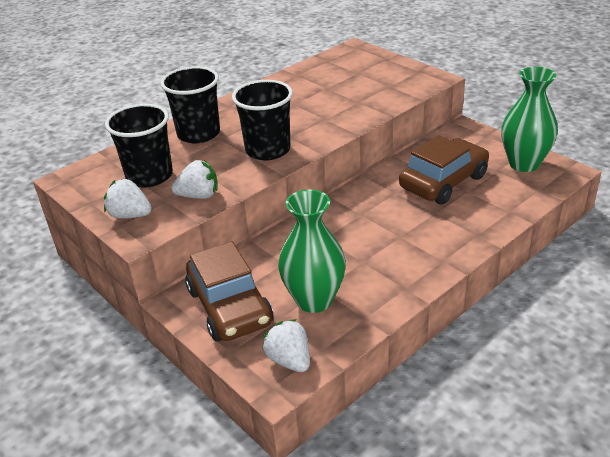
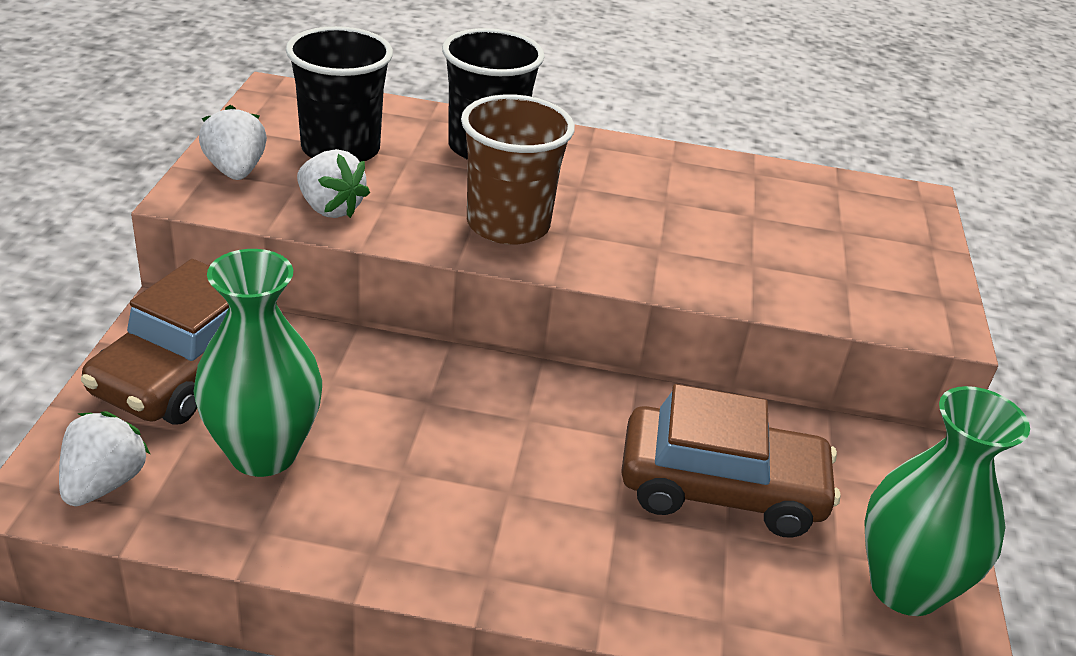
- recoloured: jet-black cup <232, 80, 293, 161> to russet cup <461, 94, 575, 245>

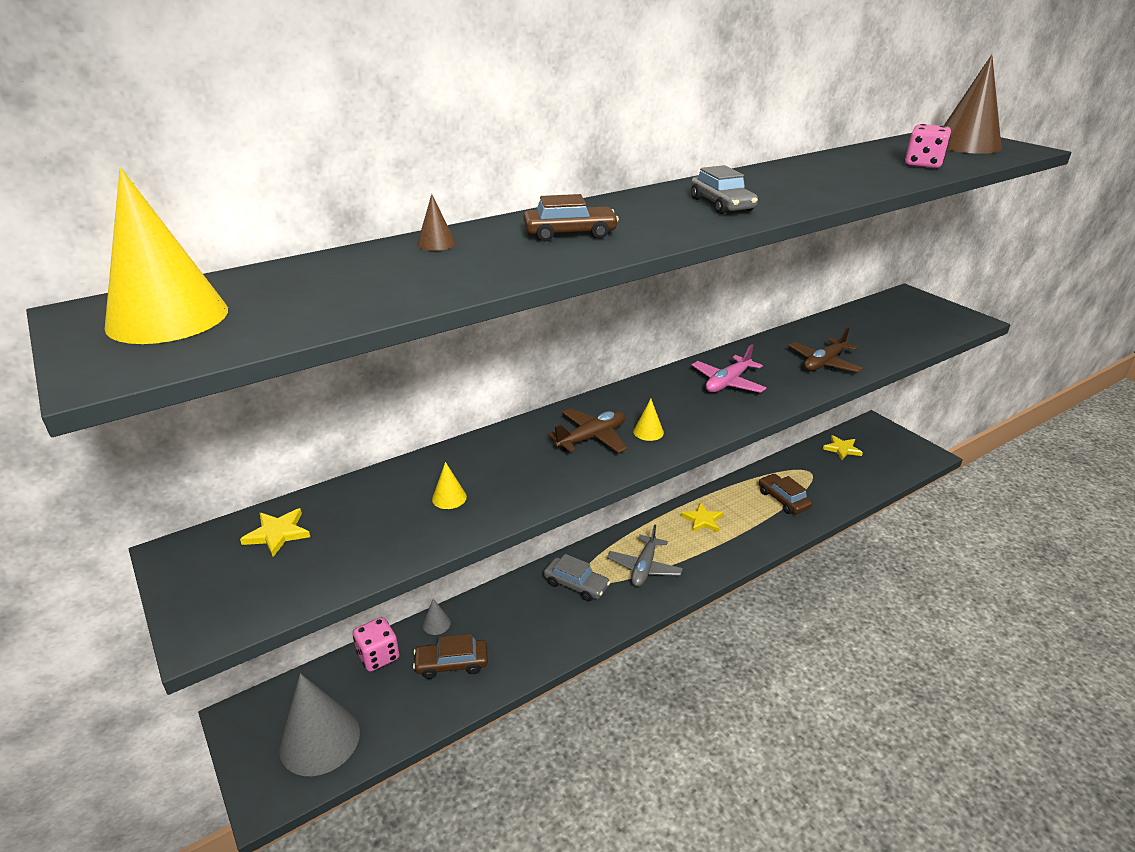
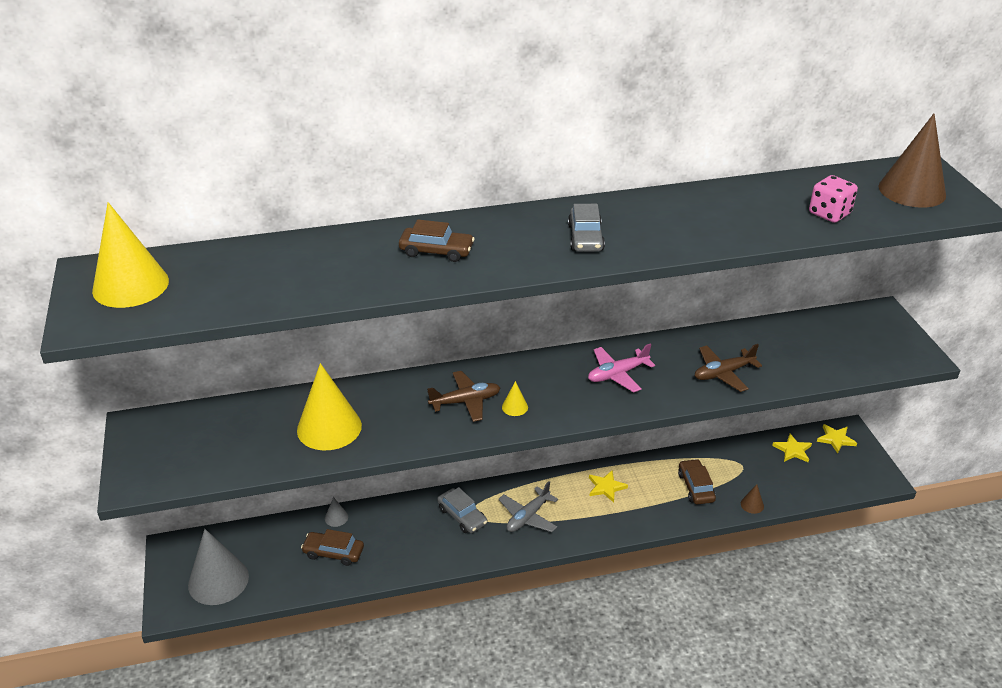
- moved: yellow star shape <240, 508, 310, 557> to <817, 424, 857, 454>
- removed: rose-pink dice <353, 617, 400, 672>
- moved: russet solid cone <417, 194, 456, 251> to <741, 484, 764, 514>
- resized: yellow solid cone <432, 462, 467, 509> = <297, 363, 362, 450> x2.39

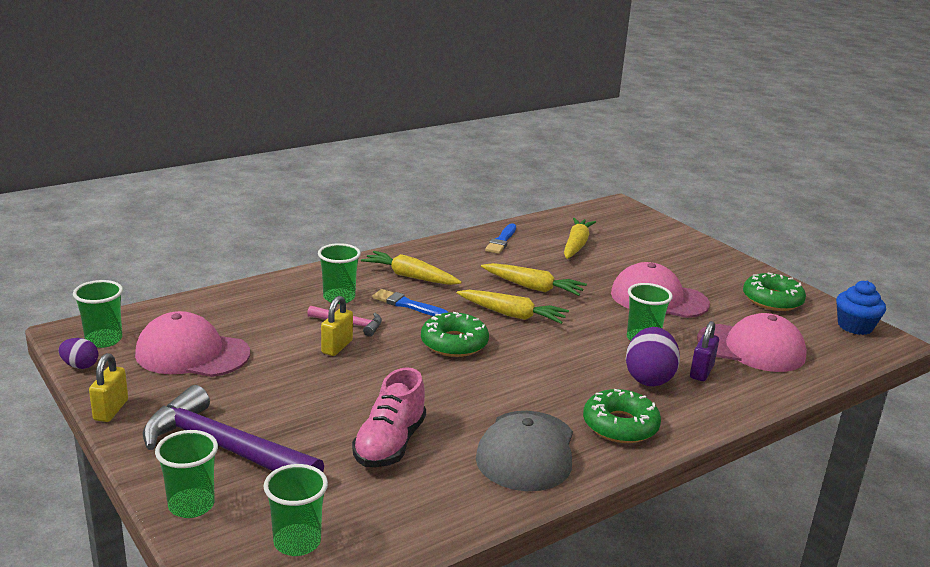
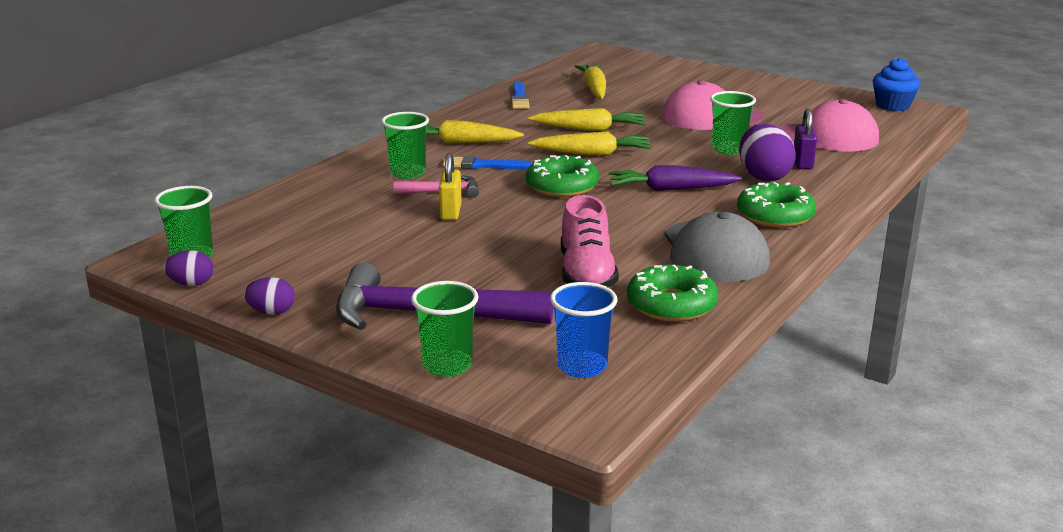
- replaced: yellow small lock <89, 353, 128, 422> to purple egg <244, 277, 295, 315>
- removed: rose-pink cap <135, 311, 250, 377>
- recoloured: emerald cup <263, 464, 328, 556> to royal blue cup <550, 282, 618, 378>
- moved: emerald doughnut <743, 272, 806, 311> to <627, 265, 718, 322>
- added: purple carrot <609, 165, 742, 191>

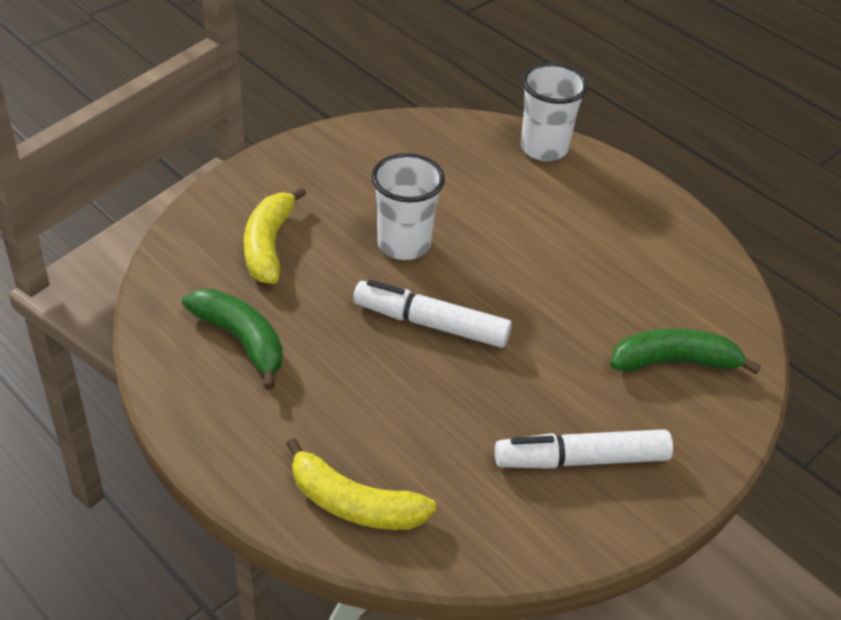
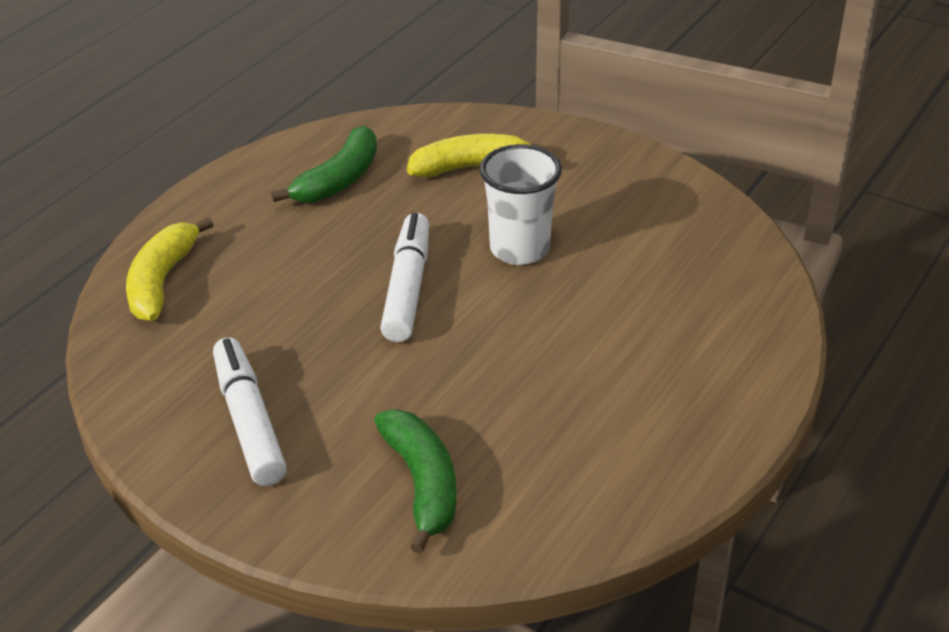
- removed: snow-white cup <521, 63, 588, 161>

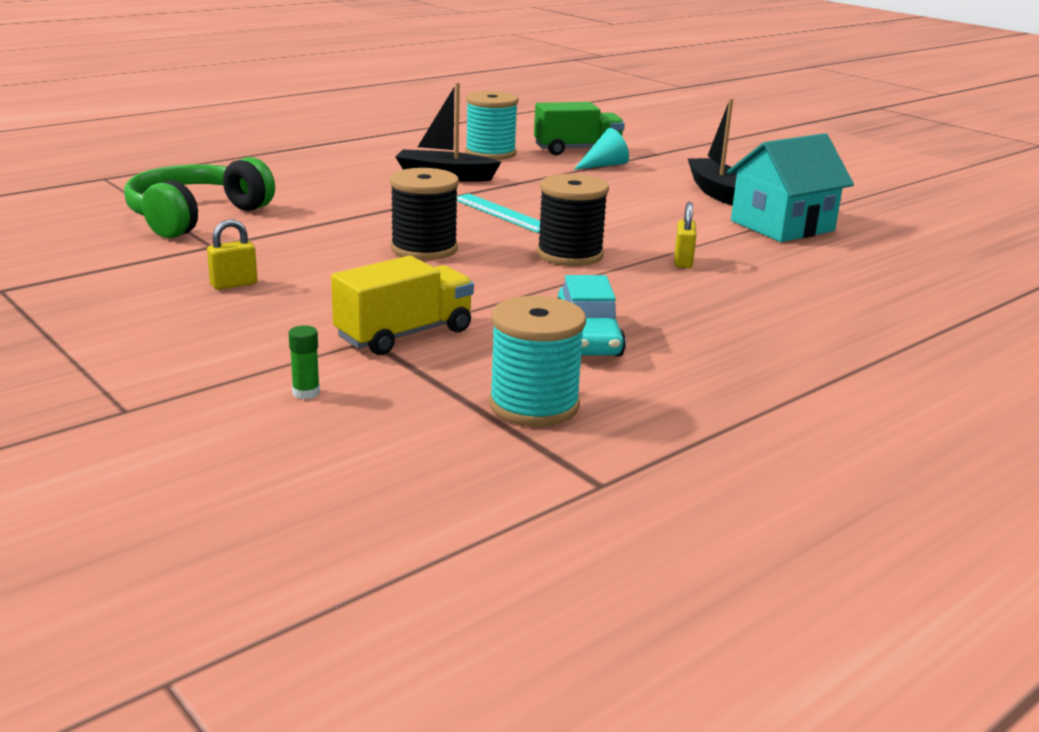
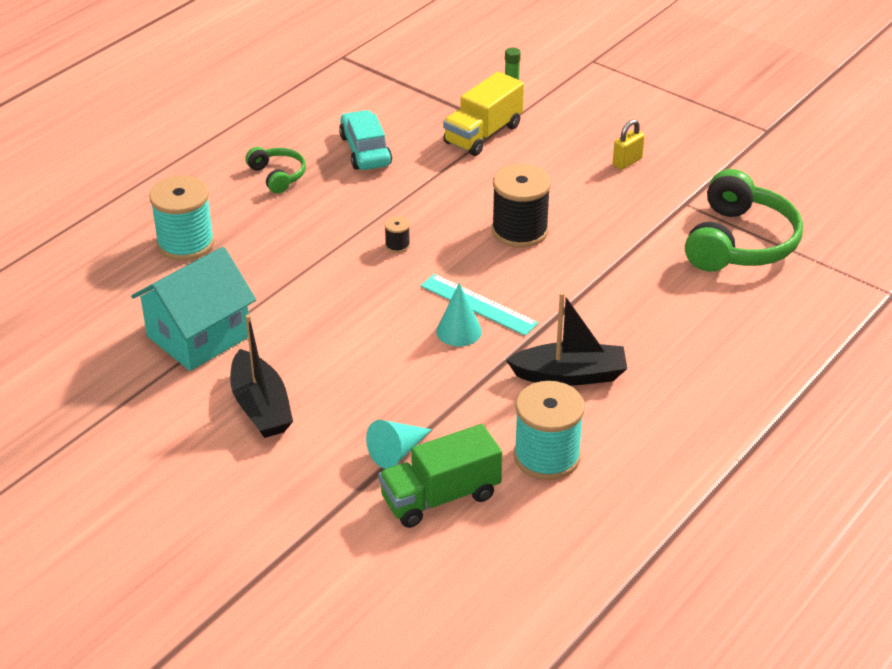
- moved: aqua reel of thread <489, 296, 586, 426> to <149, 176, 215, 261>
- resized: jet-black reel of thread <537, 174, 609, 266> = <385, 216, 410, 253> x0.43
- removed: yellow small lock <674, 202, 696, 268>
- added: emerald headset <245, 147, 306, 194>
- added: aqua solid cone <436, 283, 482, 346>

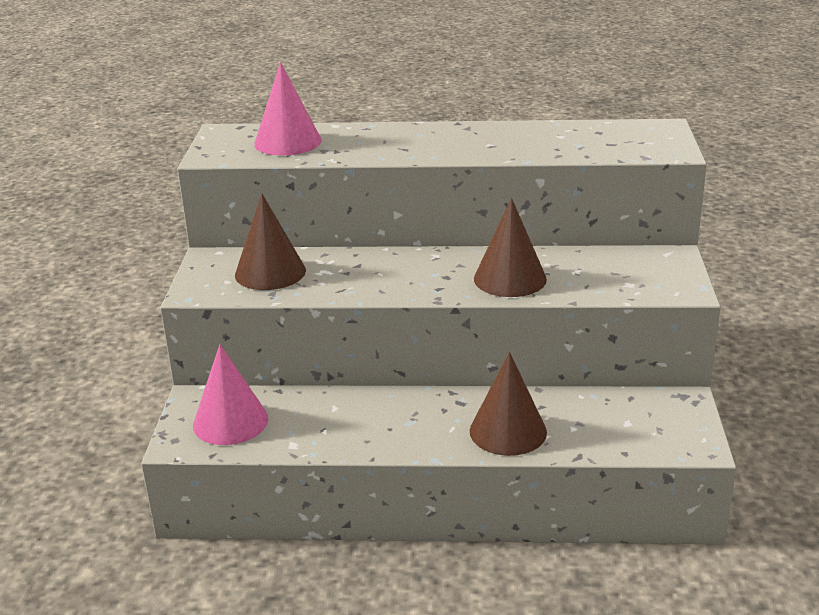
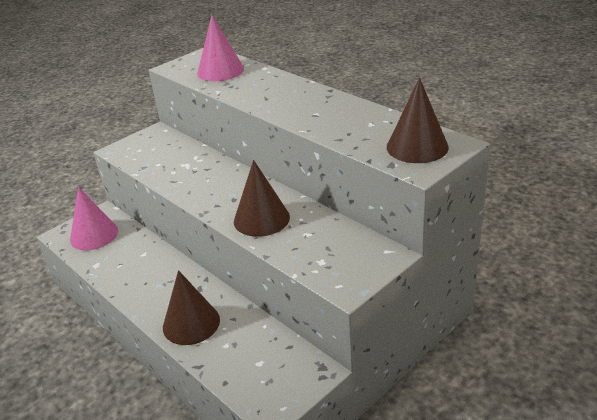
- moved: russet solid cone <235, 193, 306, 290> to <387, 78, 449, 163>

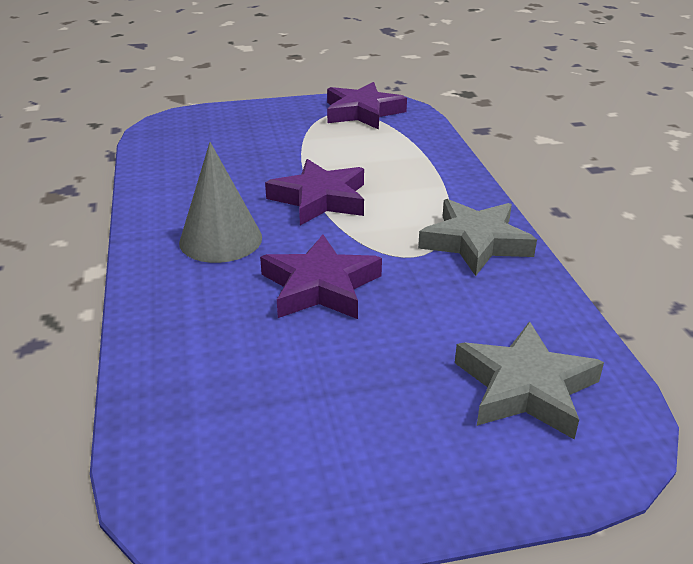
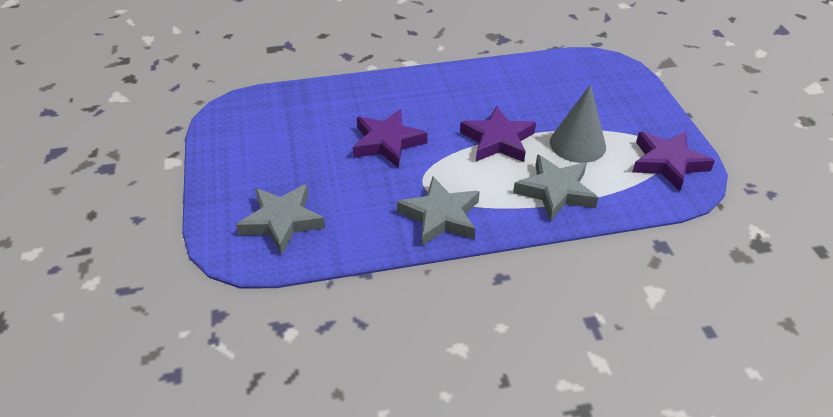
- moved: grey solid cone <179, 142, 262, 263> to <550, 85, 606, 163>
- added: grey star shape <513, 154, 598, 221>

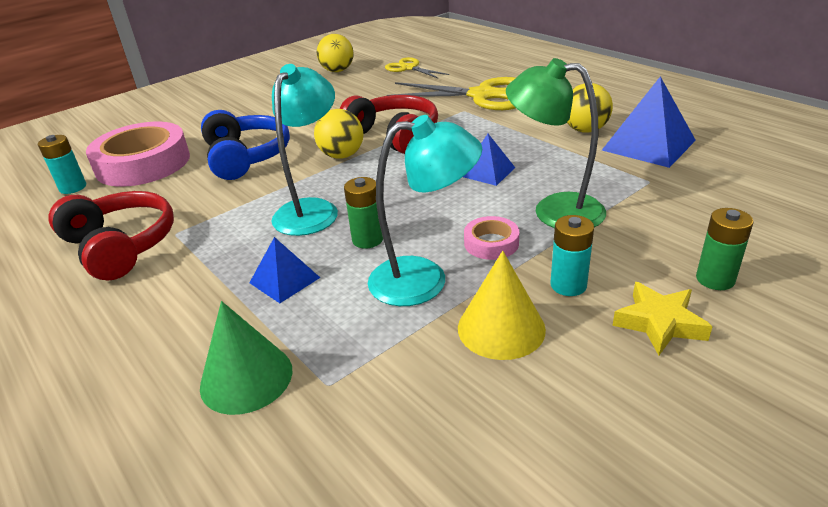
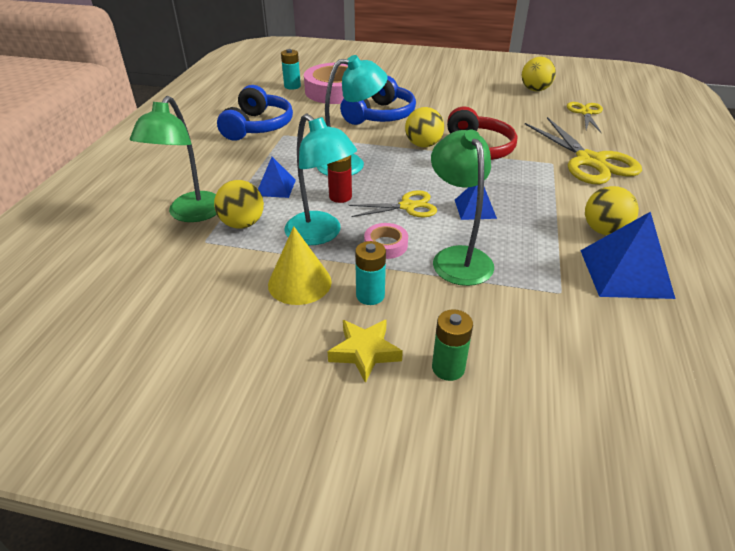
- recoloured: scarlet headset <48, 191, 174, 280> to royal blue headset <217, 85, 293, 141>
- replaced: emerald solid cone <200, 301, 292, 415> to emerald lamp <130, 96, 217, 222>
- recoloured: emerald power cell <344, 177, 383, 249> to scarlet power cell <327, 155, 352, 203>
- added: yellow sphere <214, 180, 264, 229>
- added: yellow pair of scissors <349, 190, 437, 217>

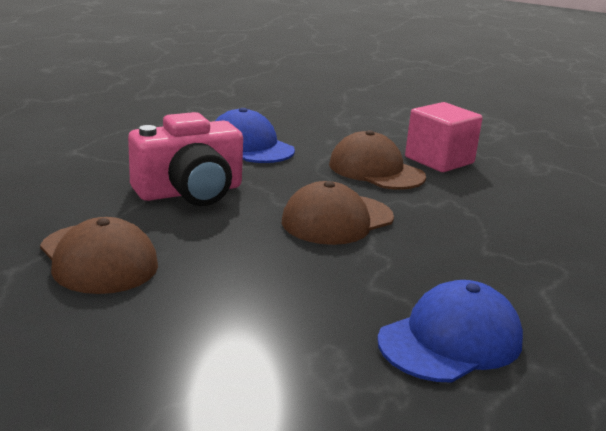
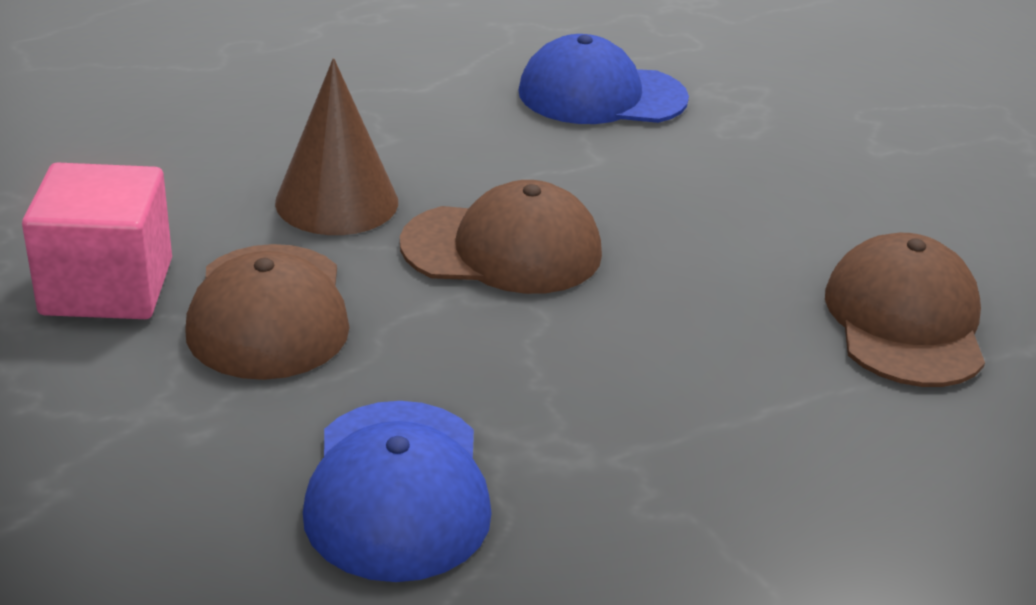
- removed: rose-pink compact camera <128, 112, 243, 206>
- added: russet solid cone <275, 58, 398, 235>

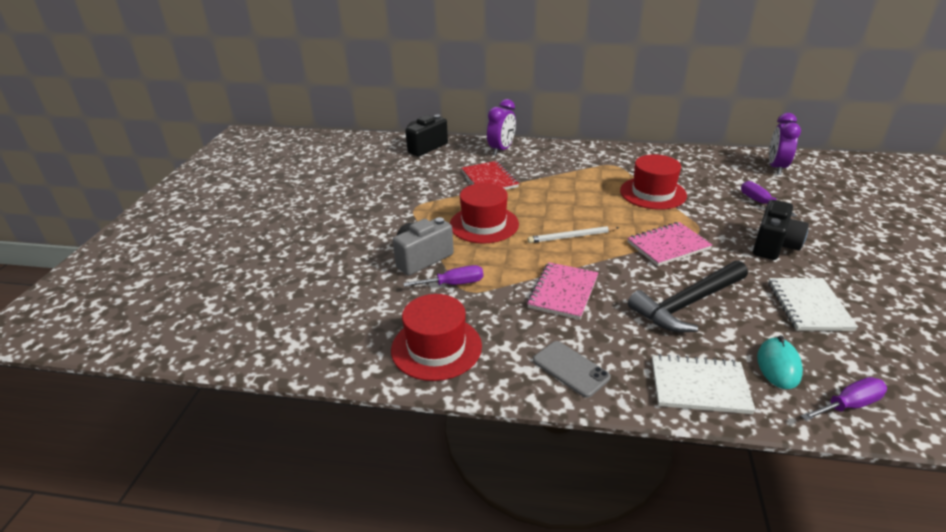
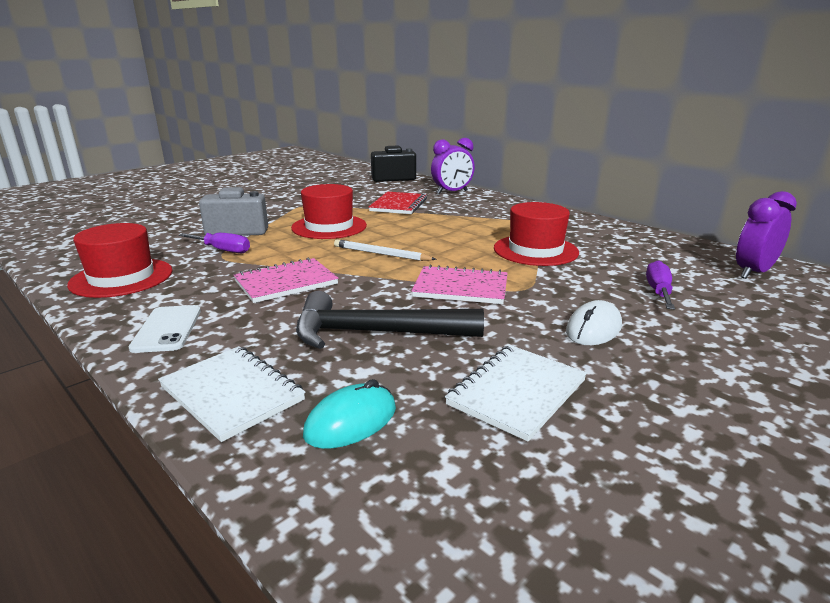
- recoloured: grey mobile phone <533, 341, 611, 398> to snow-white mobile phone <129, 305, 201, 353>
- replaced: jet-black compact camera <753, 200, 809, 260> to snow-white mouse <566, 300, 622, 345>
- removed: purple screwdriver <801, 377, 887, 421>

